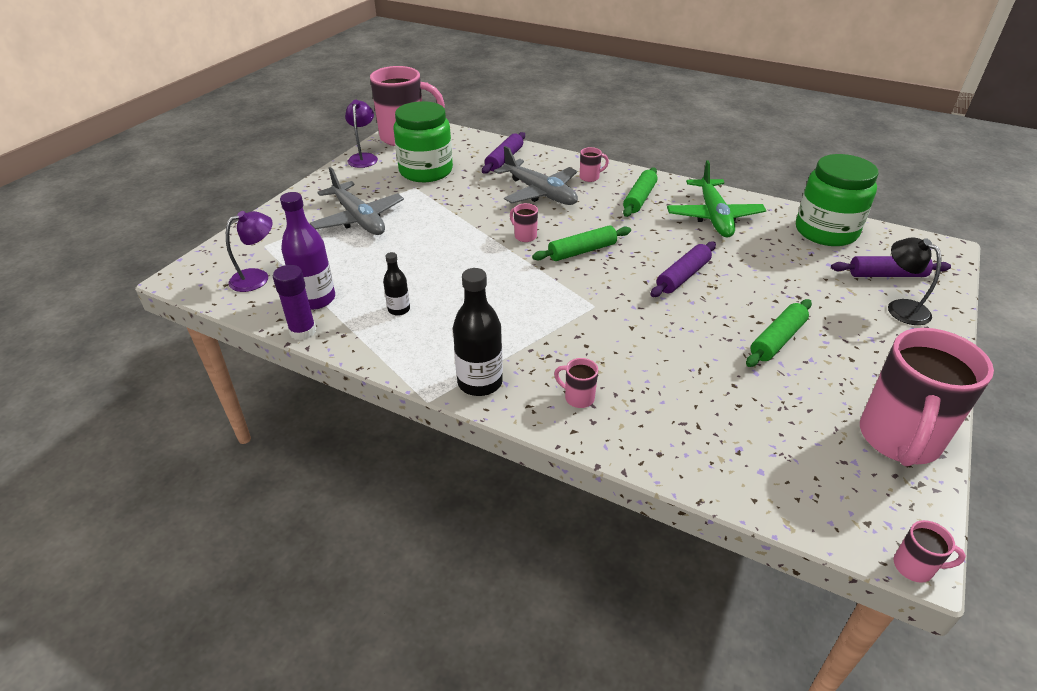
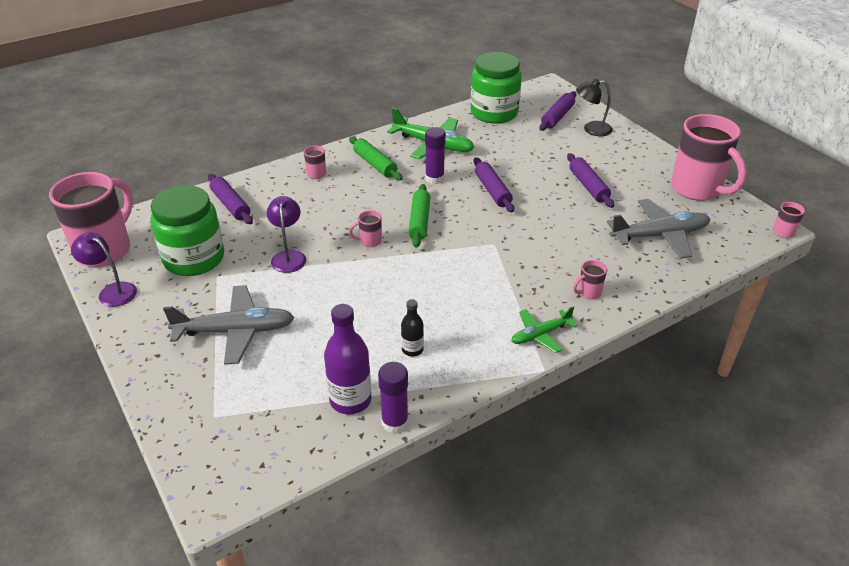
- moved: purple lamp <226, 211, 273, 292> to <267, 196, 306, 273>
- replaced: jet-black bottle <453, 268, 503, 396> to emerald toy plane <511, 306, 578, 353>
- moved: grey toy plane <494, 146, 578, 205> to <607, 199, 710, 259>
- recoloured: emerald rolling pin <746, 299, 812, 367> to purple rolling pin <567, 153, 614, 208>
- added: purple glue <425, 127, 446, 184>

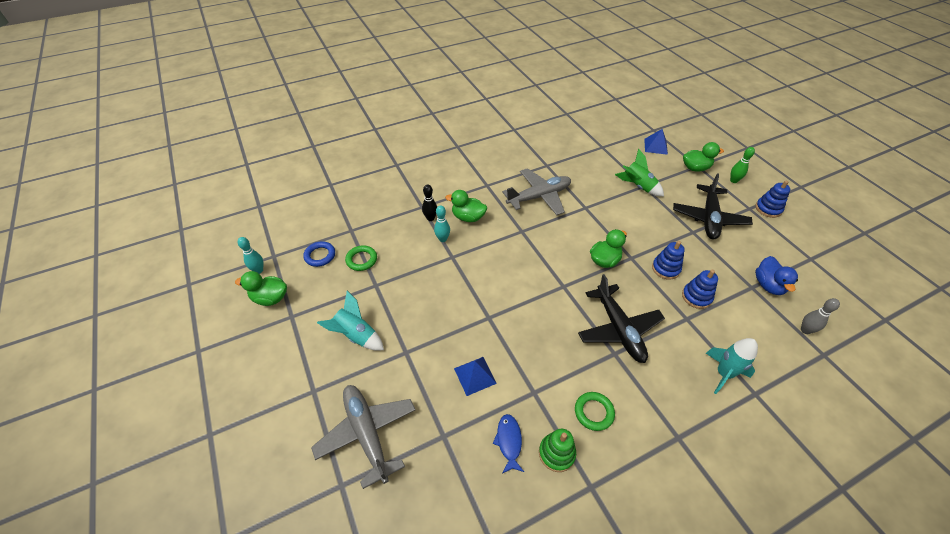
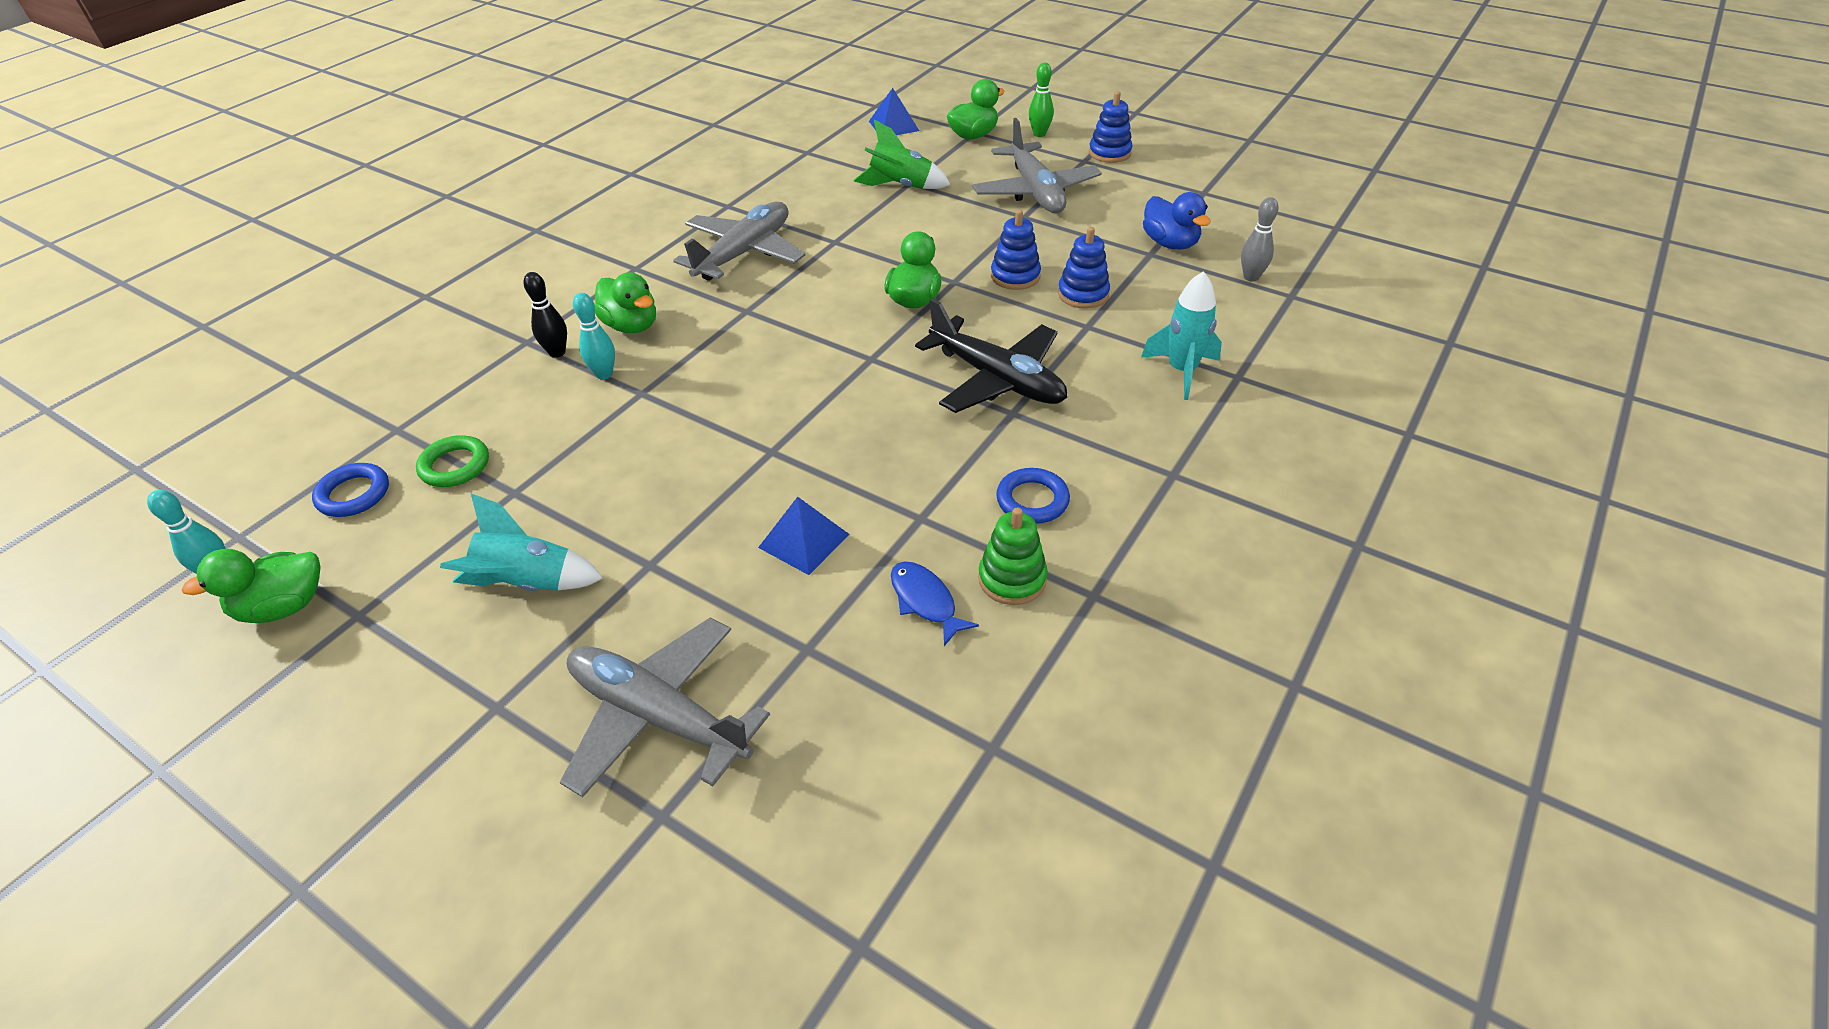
- turned: emerald rubber duck <445, 190, 487, 222> = <594, 272, 656, 333> 120 degrees counterclockwise
- recoloured: emerald hoop <575, 392, 615, 431> to royal blue hoop <996, 468, 1070, 524>
- recoloured: jet-black toy plane <673, 173, 753, 239> to grey toy plane <972, 118, 1102, 213>

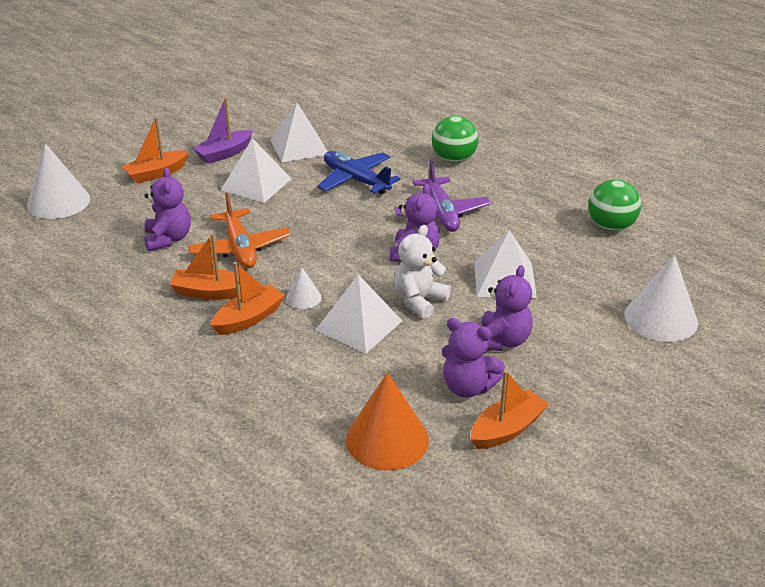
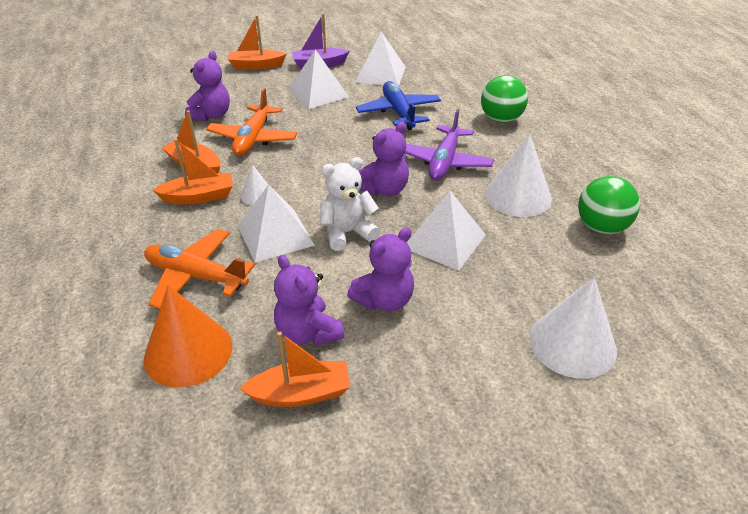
- moved: snow-white solid cone <27, 143, 90, 219> to <484, 134, 552, 217>
- added: orange toy plane <144, 229, 255, 309>

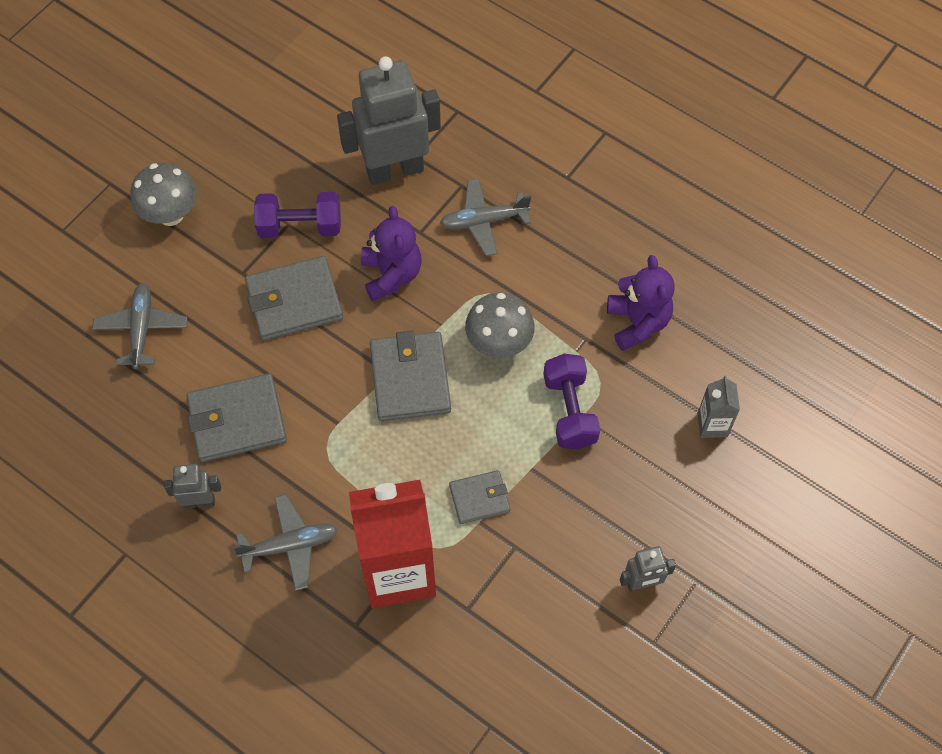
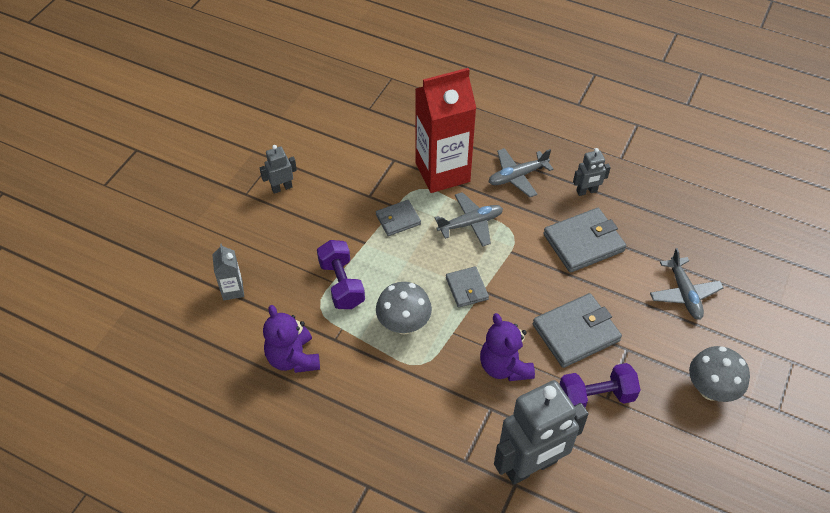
- resized: grey card wallet <370, 331, 451, 421> = <446, 266, 489, 308> x0.58
- moved: grey toy plane <440, 179, 531, 256> to <434, 192, 503, 247>

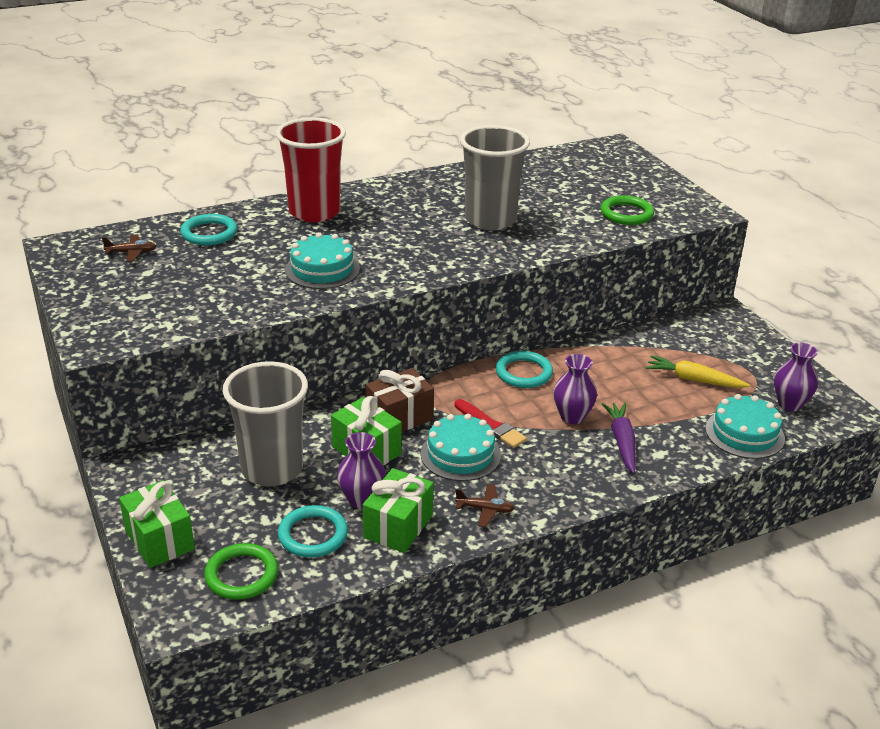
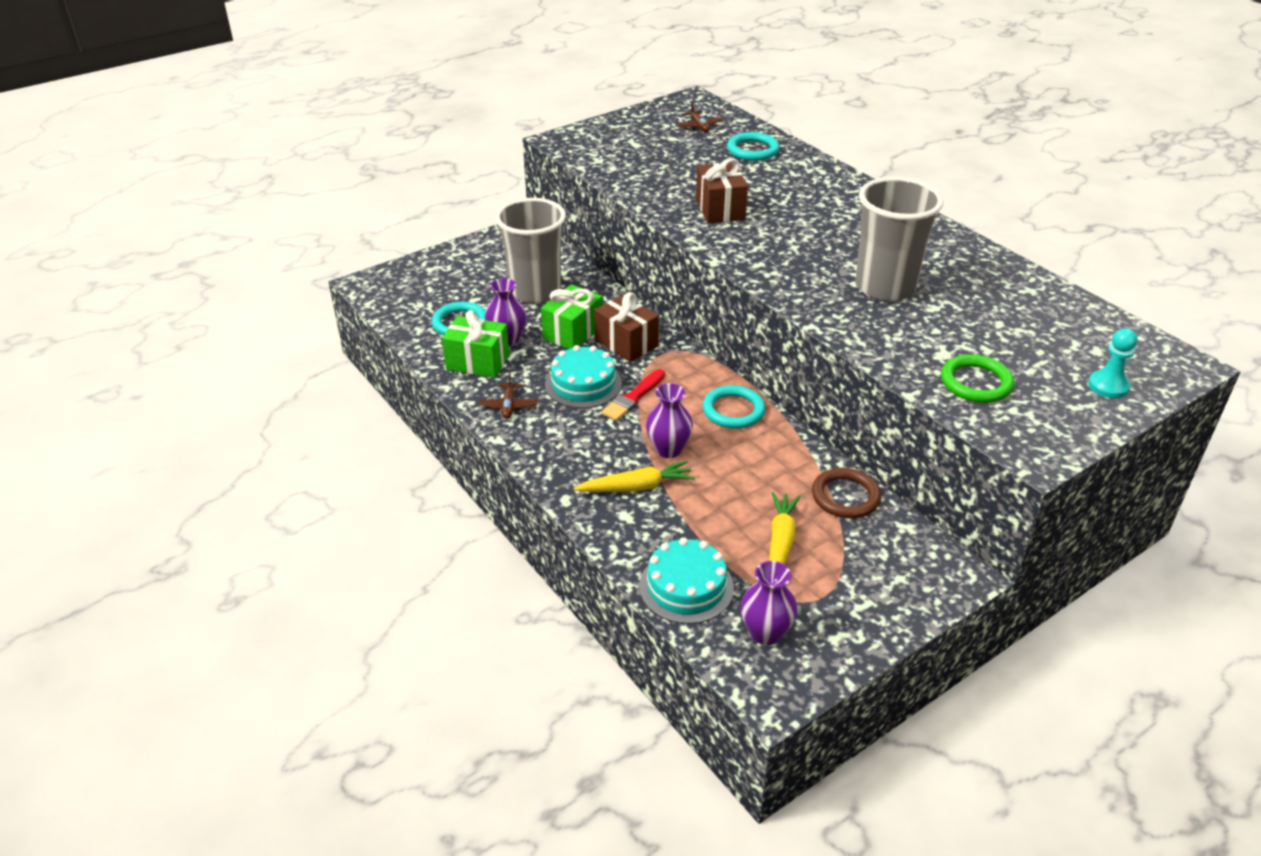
- removed: emerald wrapped gift <119, 480, 195, 568>
- removed: emerald hoop <204, 543, 278, 600>
- removed: scarlet cup <276, 117, 346, 222>
- replaced: aqua cake <285, 232, 360, 289> to russet wrapped gift <696, 158, 748, 223>
- recoloured: purple carrot <601, 402, 636, 474> to yellow carrot <574, 461, 695, 492>
- added: russet hoop <812, 468, 881, 518>
- added: aqua chess pawn <1088, 328, 1138, 398>

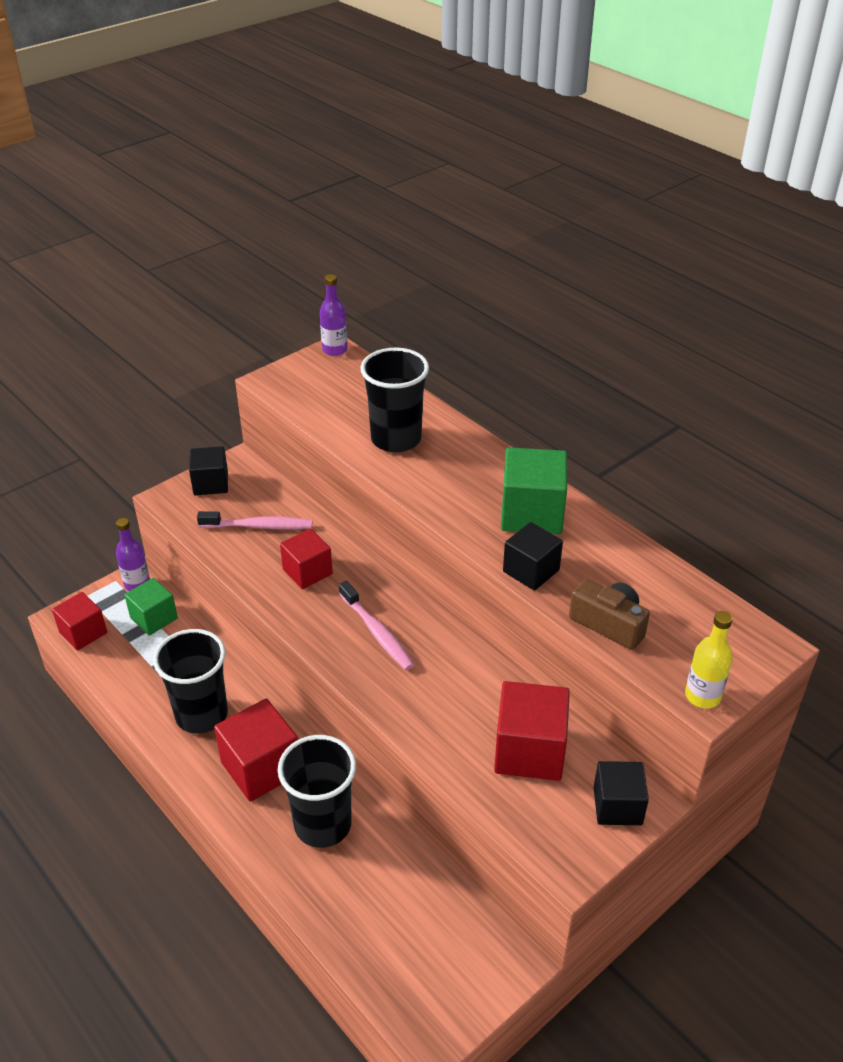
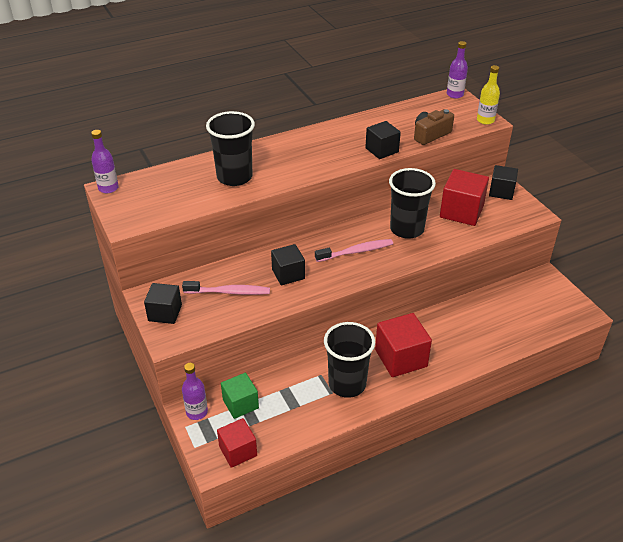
- turned: rose-pink tooth brush <197, 511, 312, 530> = <182, 281, 270, 295> 75 degrees clockwise
- moved: jet-black cup <278, 735, 356, 848> to <389, 168, 436, 239>
- recoloured: scarlet block <280, 529, 333, 589> to jet-black block <271, 244, 305, 285>
- removed: emerald block <501, 447, 567, 534>
- added: purple bottle <447, 41, 468, 99>

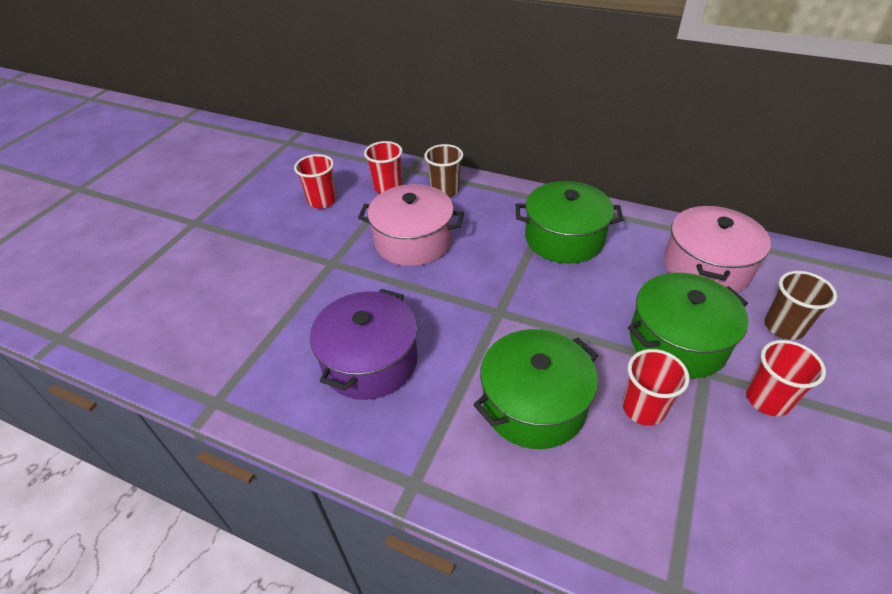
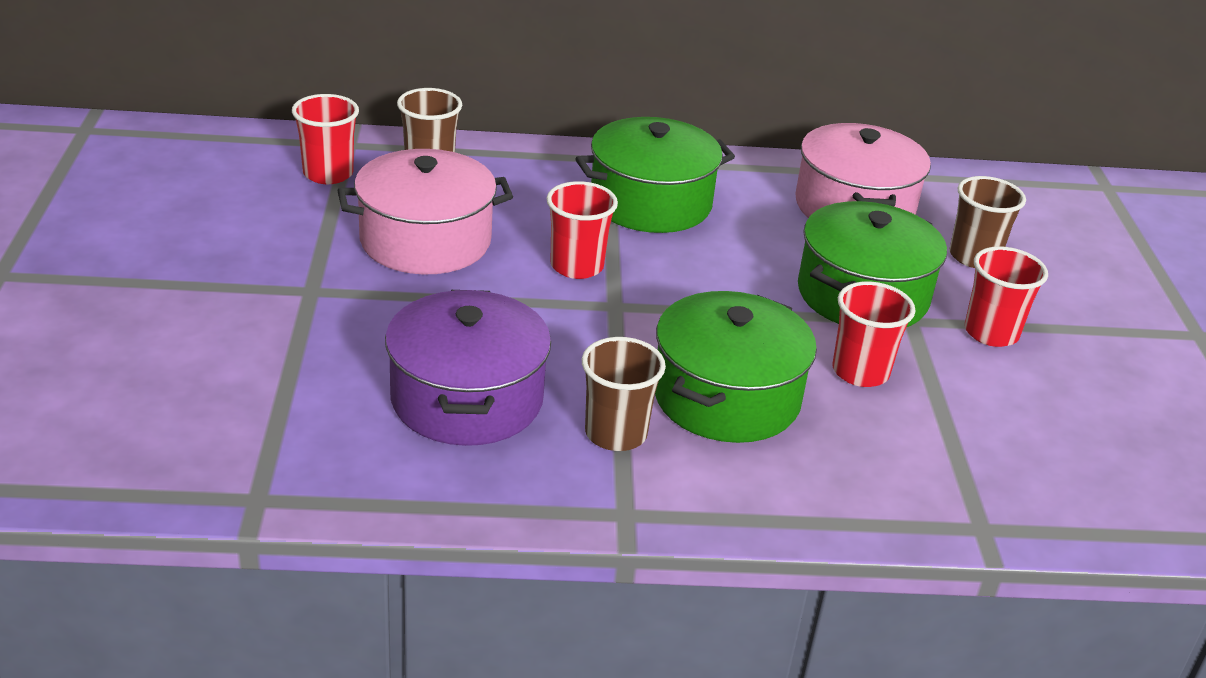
- moved: scarlet cup <294, 154, 336, 209> to <546, 181, 618, 279>
- added: russet cup <582, 337, 666, 451>

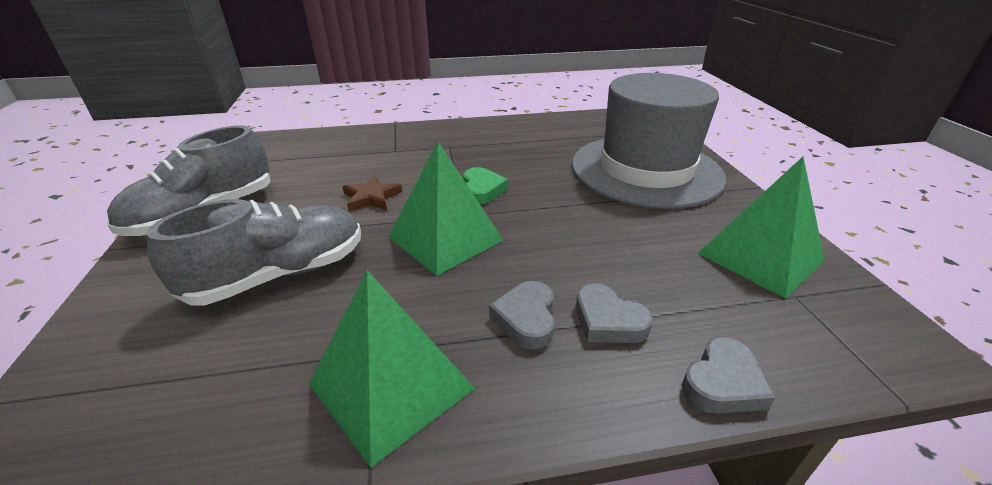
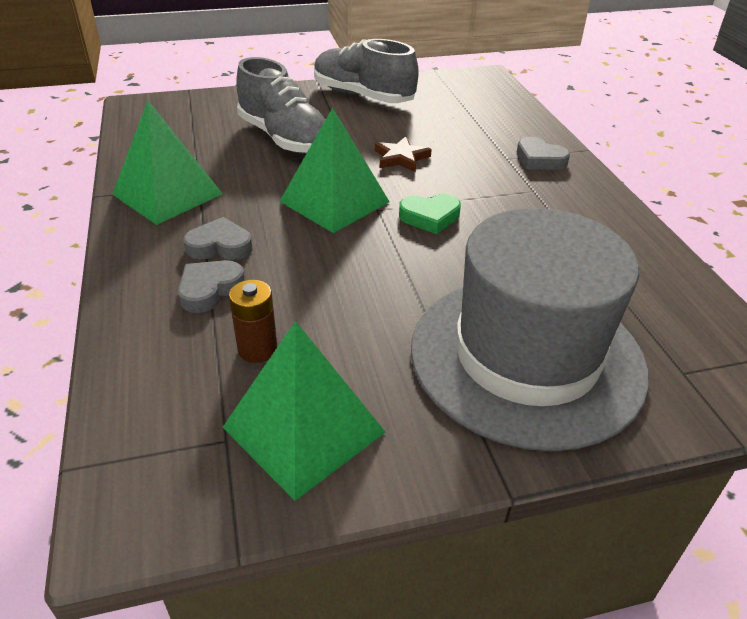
- moved: grey heart <682, 337, 775, 414> to <517, 137, 570, 170>
- added: russet power cell <229, 280, 277, 363>

